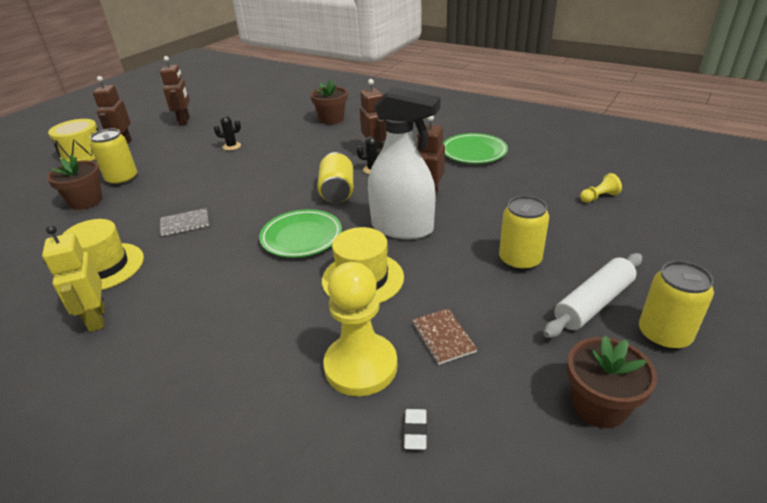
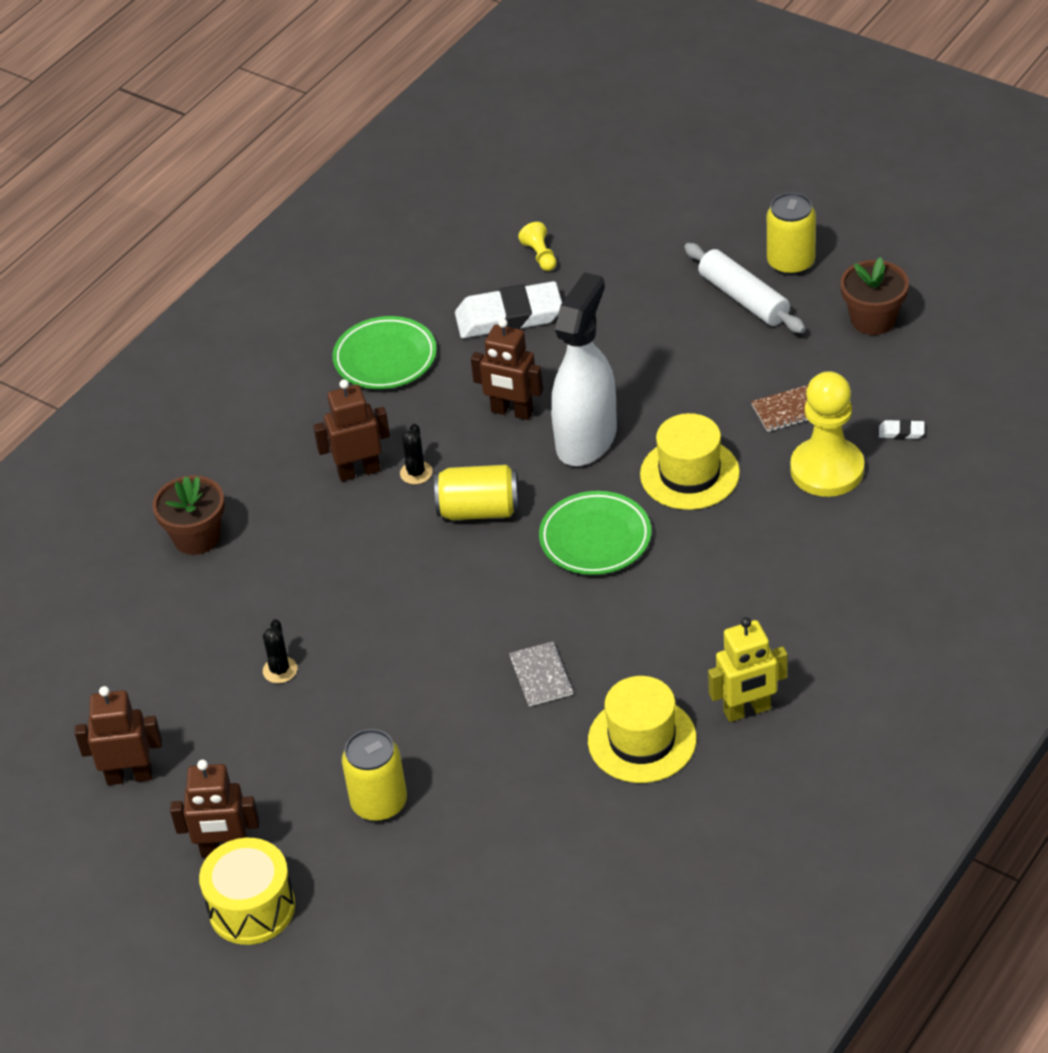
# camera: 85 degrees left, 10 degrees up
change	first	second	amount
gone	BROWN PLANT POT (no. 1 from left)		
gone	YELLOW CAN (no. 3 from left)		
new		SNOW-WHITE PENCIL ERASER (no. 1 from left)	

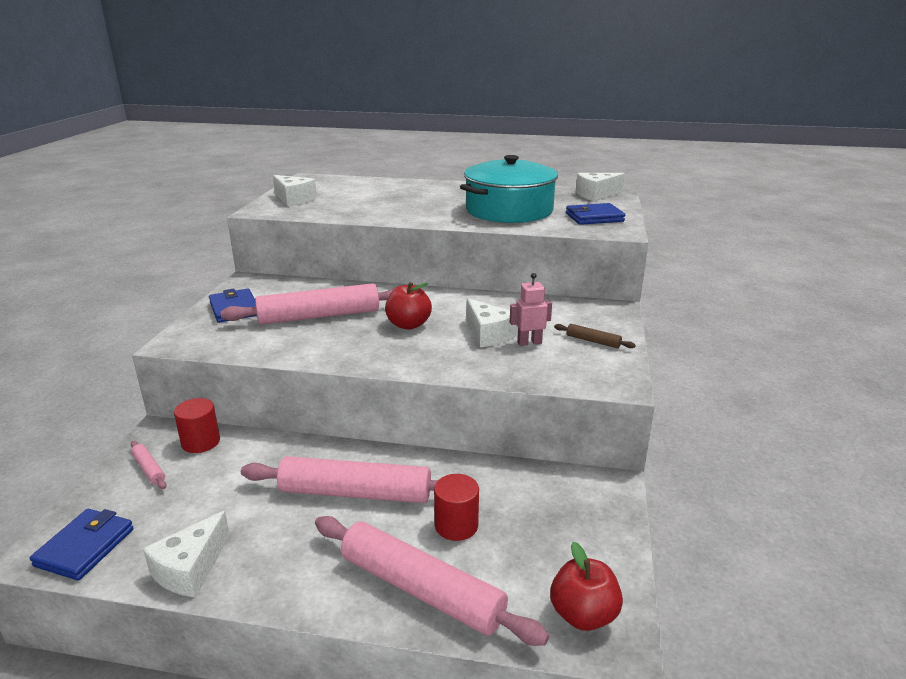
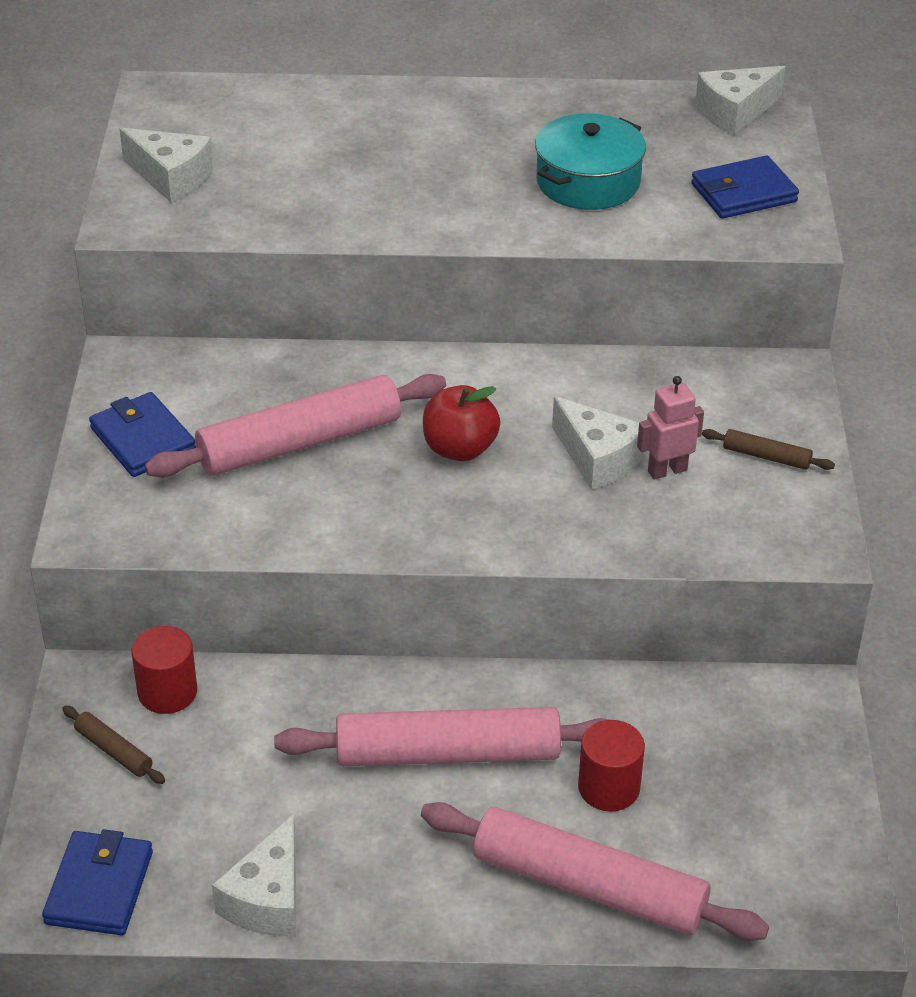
# camera: 10 degrees left, 15 degrees up
change	first	second	amount
repainted	ROSE-PINK DOUGH ROLLER (no. 1 from left)	BROWN DOUGH ROLLER (no. 1 from left)	
scaled	TURQUOISE COOKING POT		x0.65
gone	RED APPLE FRUIT (no. 2 from left)		

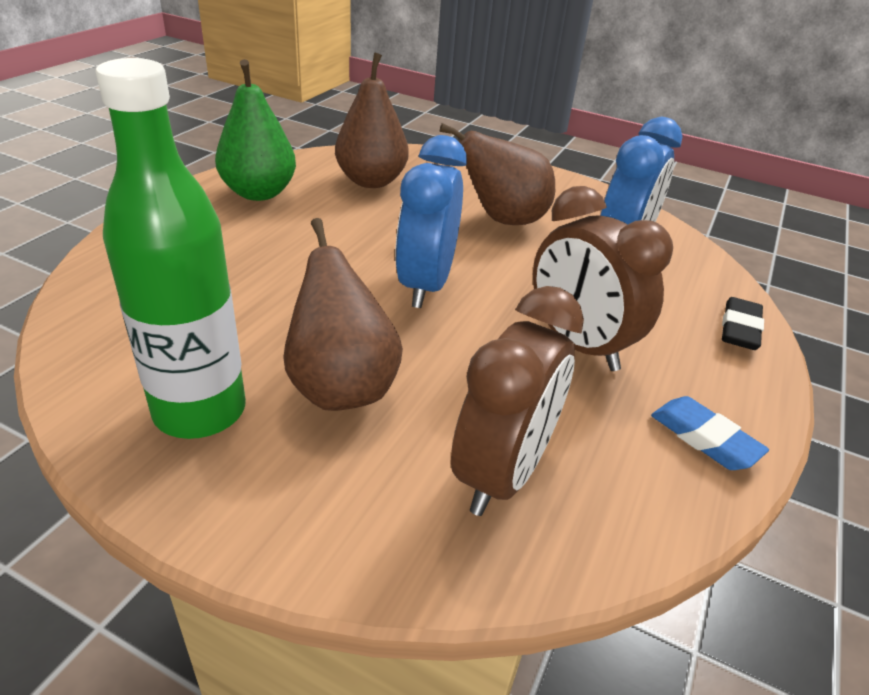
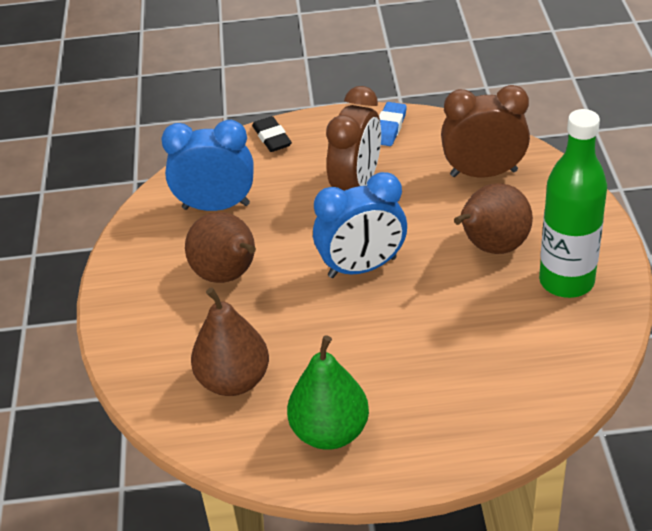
# camera: 115 degrees left, 5 degrees up
change	first	second	amount
rotated	JET-BLACK PENCIL ERASER		75 degrees clockwise

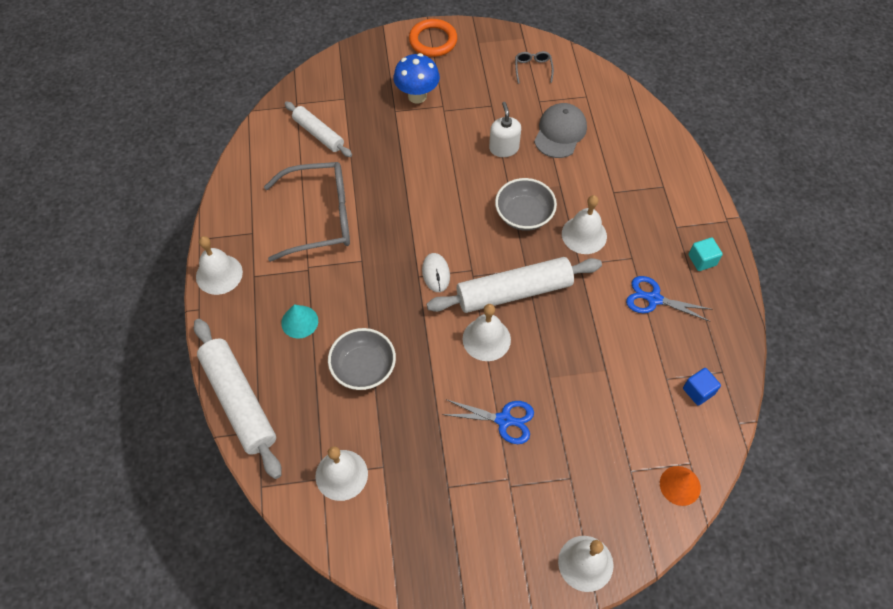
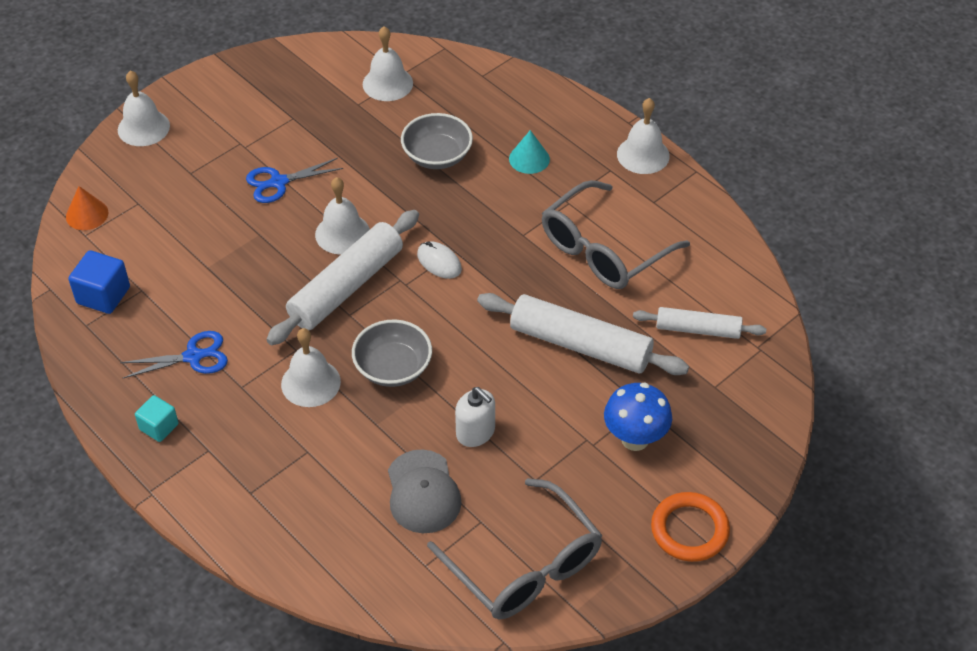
# camera: 145 degrees right, 10 degrees down
change	first	second	amount
shifted	SNOW-WHITE DOUGH ROLLER (no. 1 from left in the first image)	SNOW-WHITE DOUGH ROLLER (no. 2 from left)	
scaled	ASH-GREY EYEGLASSES (no. 2 from left in the first image)	ASH-GREY EYEGLASSES (no. 1 from left)	x2.41
scaled	ROYAL BLUE BLOCK		x1.51

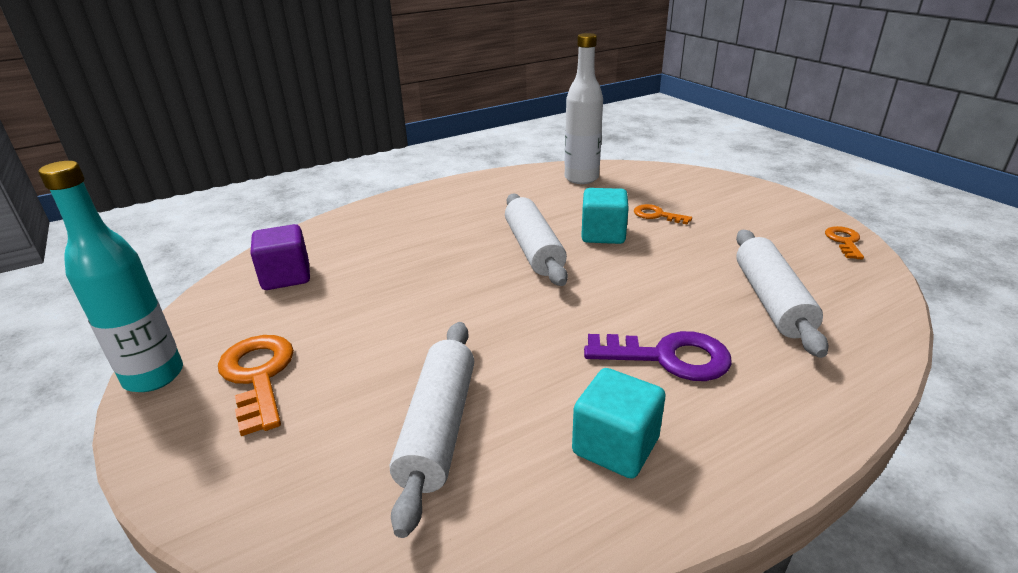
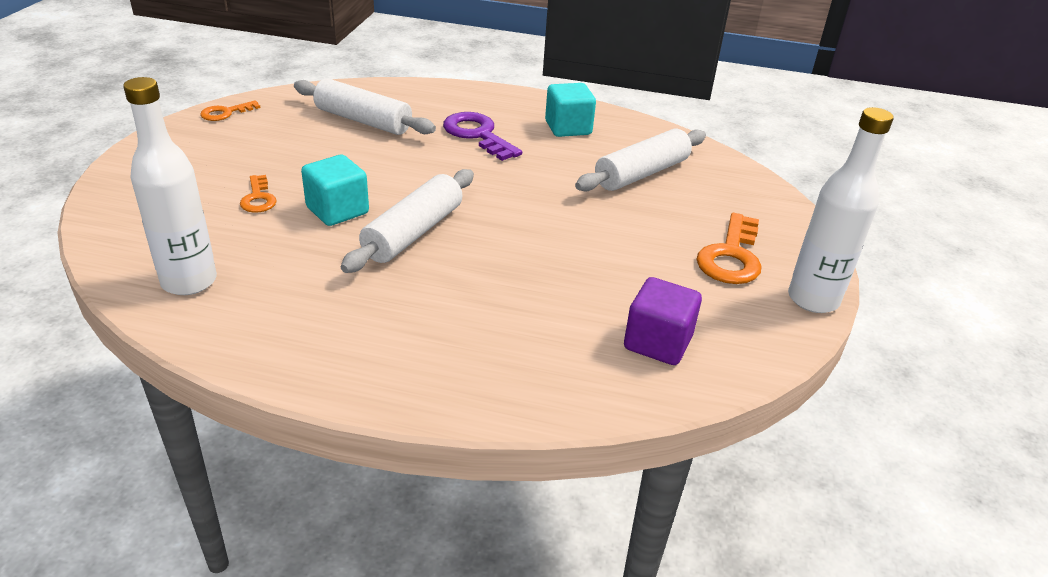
# camera: 140 degrees left, 5 degrees up
change	first	second	amount
repainted	TURQUOISE FLASK	SNOW-WHITE FLASK (no. 2 from left)	
rotated	SNOW-WHITE DOUGH ROLLER (no. 3 from left in the first image)	SNOW-WHITE DOUGH ROLLER (no. 1 from left)	75 degrees clockwise

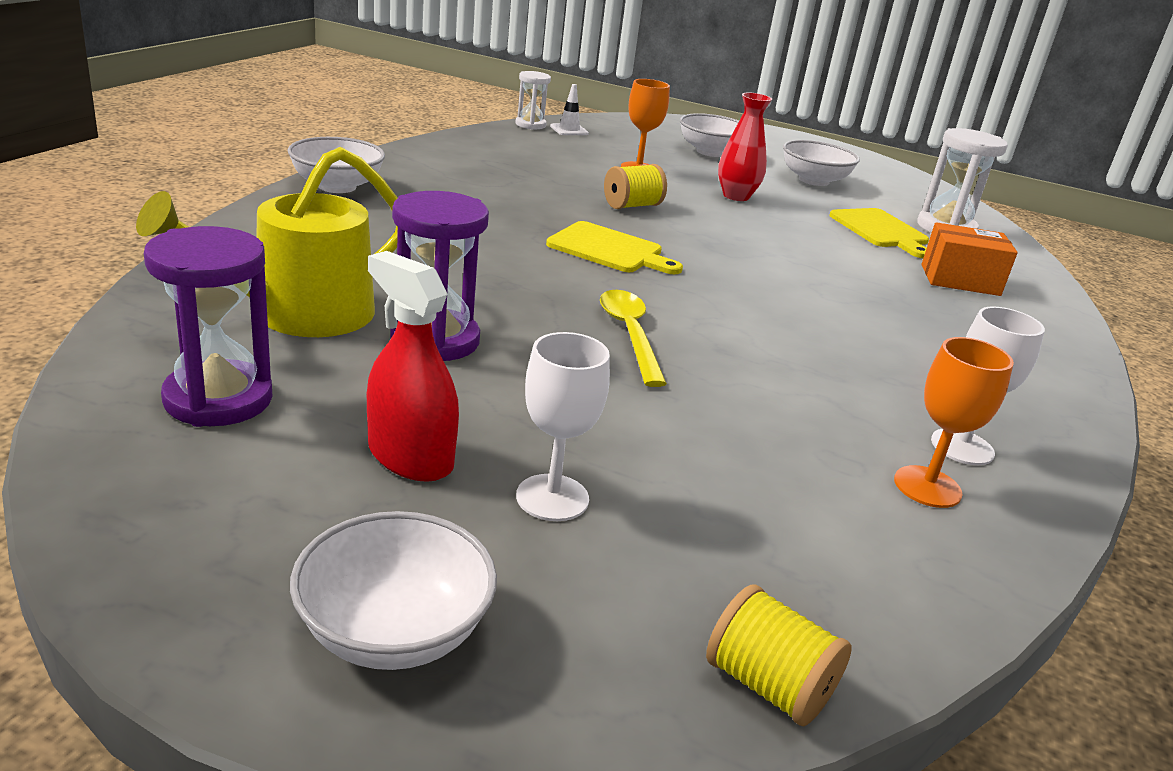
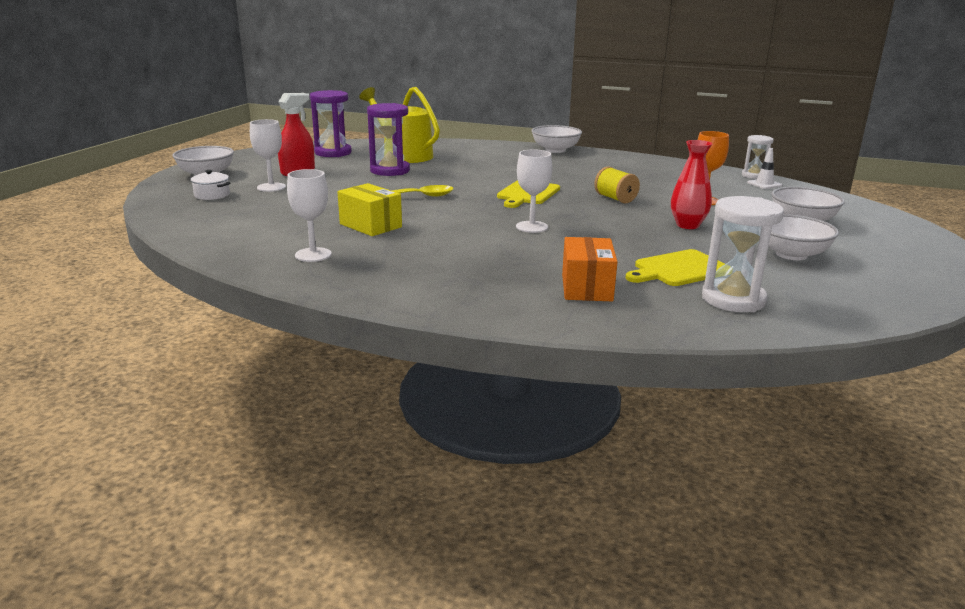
# camera: 90 degrees right, 5 degrees down
change	first	second	amount
gone	YELLOW REEL OF THREAD (no. 2 from left)		
gone	ORANGE-COLOURED GOBLET (no. 2 from left)		
new		SNOW-WHITE COOKING POT	
new		YELLOW PARCEL	
new		SNOW-WHITE GOBLET (no. 3 from left)	

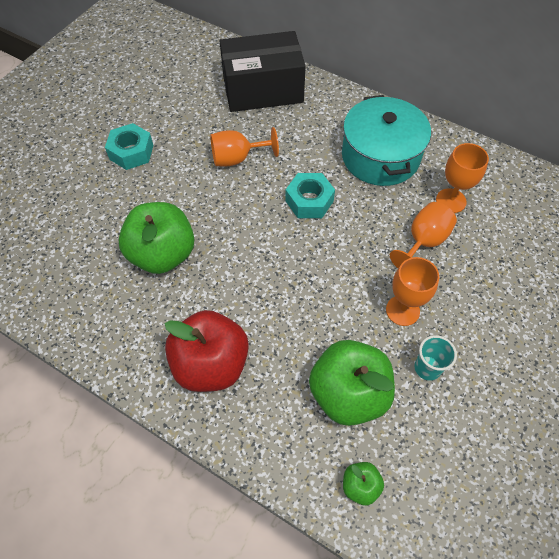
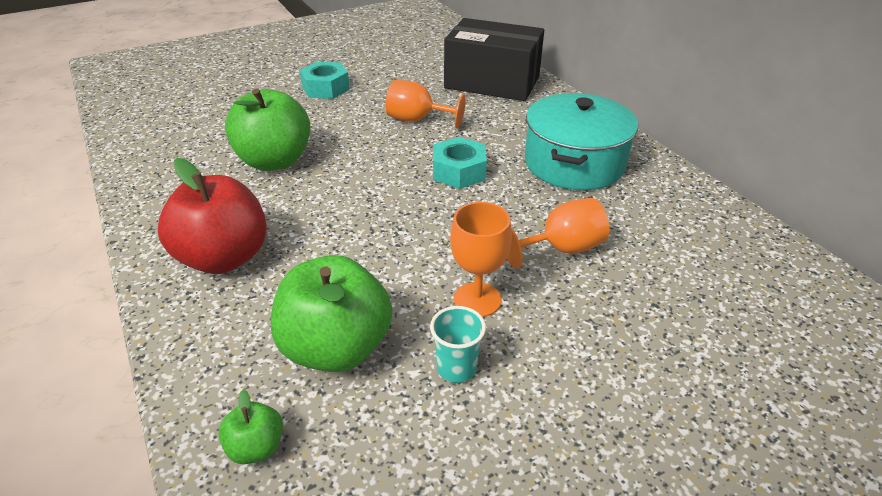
# camera: 30 degrees right, 20 degrees down
change	first	second	amount
gone	ORANGE-COLOURED GOBLET (no. 4 from left)		

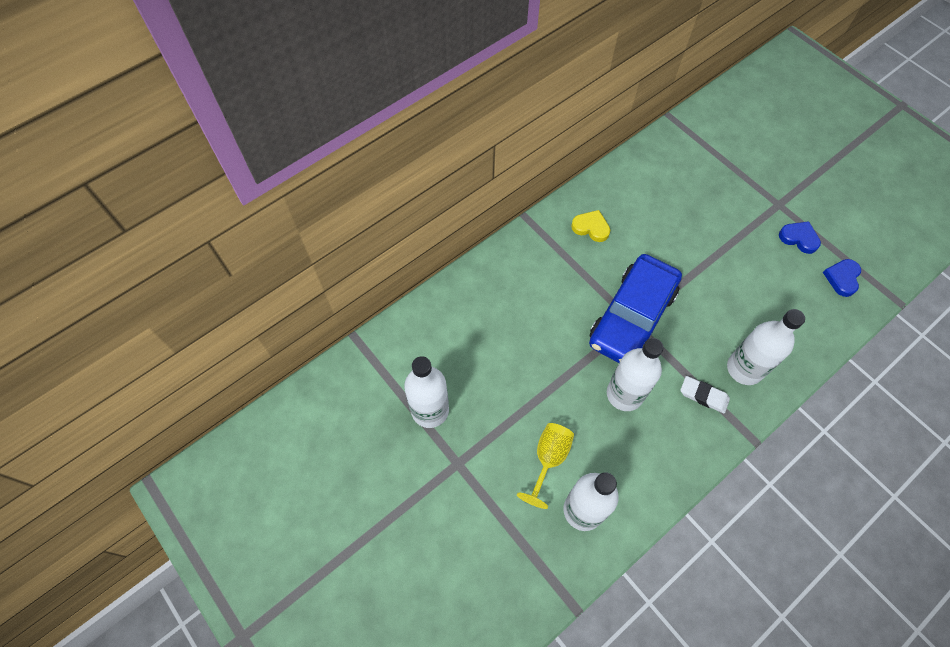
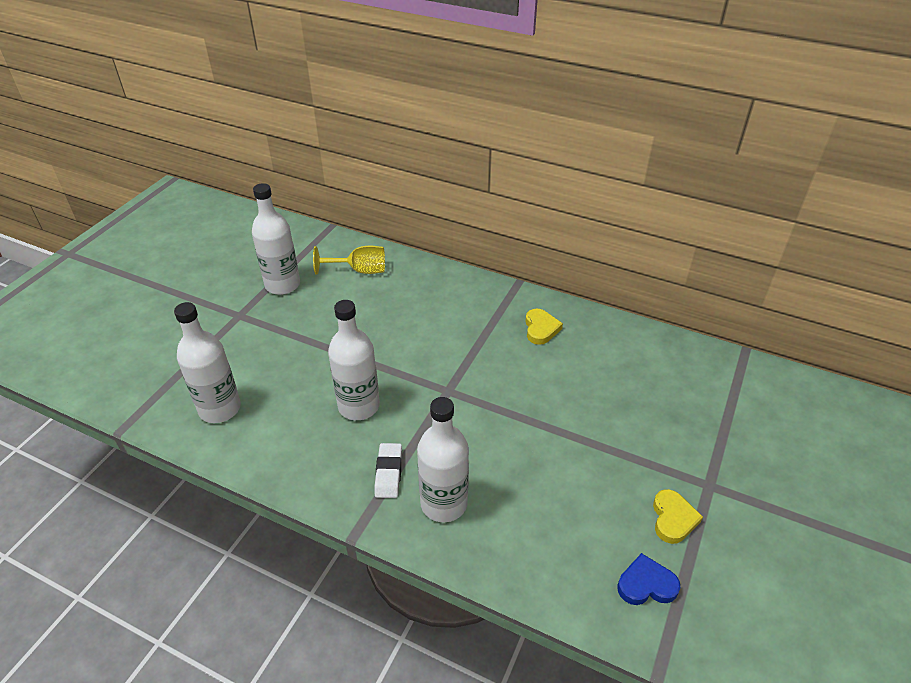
# camera: 65 degrees right, 20 degrees down
change	first	second	amount
shifted	YELLOW GOBLET		
gone	ROYAL BLUE CAR		
repainted	ROYAL BLUE HEART SHAPE (no. 1 from left)	YELLOW HEART SHAPE (no. 2 from left)	

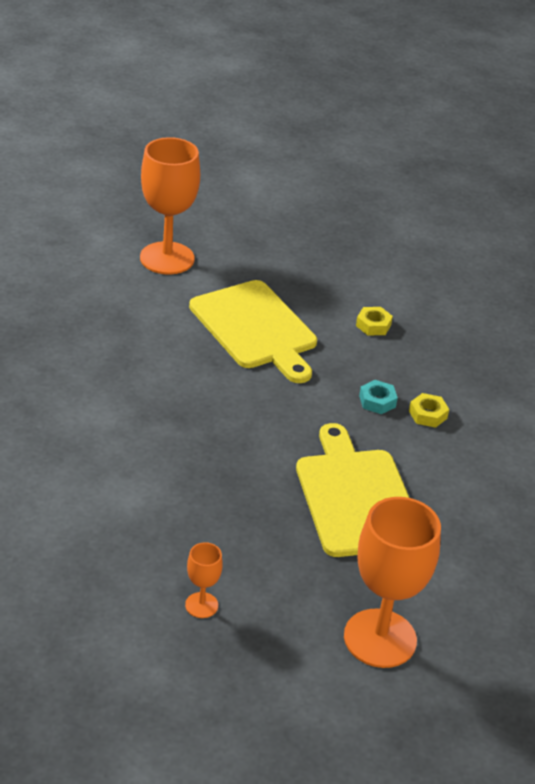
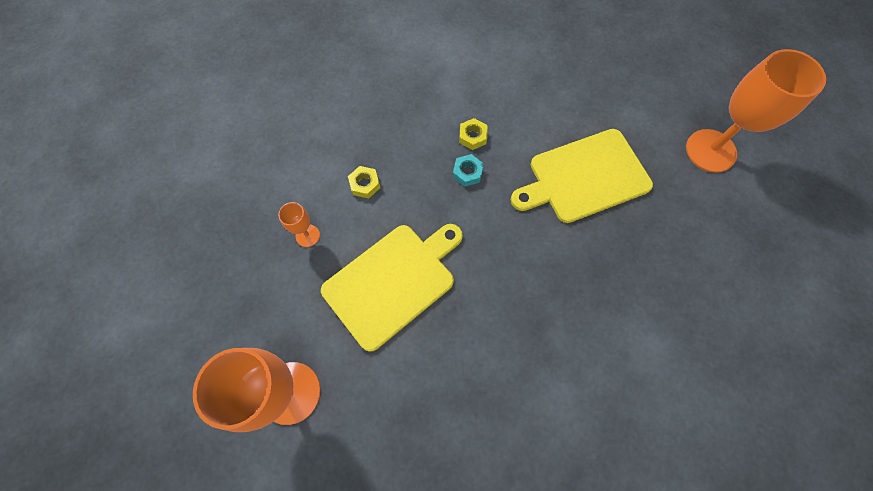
# camera: 95 degrees left, 30 degrees up
change	first	second	amount
shifted	ORANGE-COLOURED GOBLET (no. 2 from left)		

